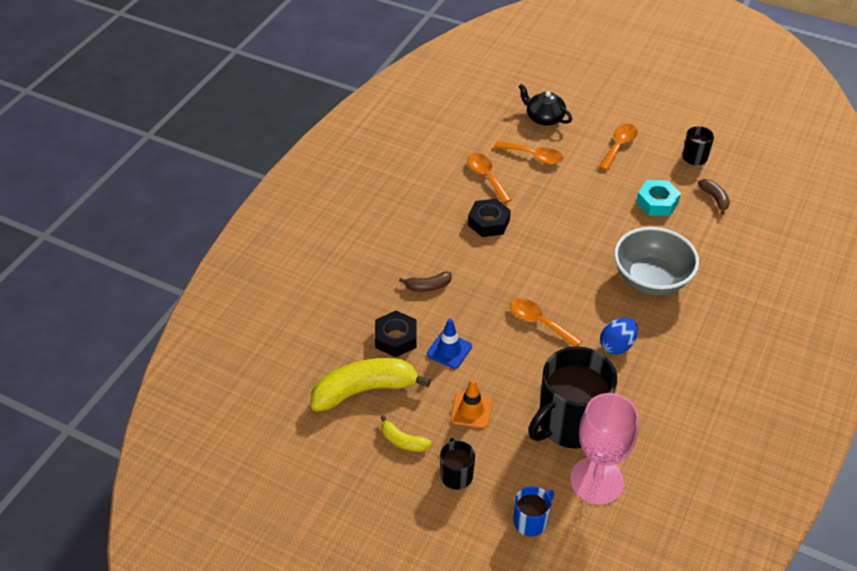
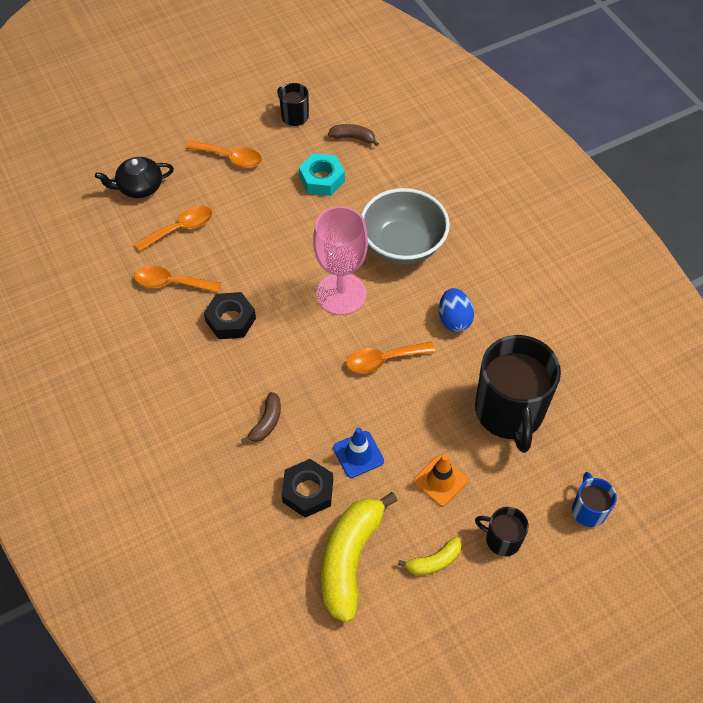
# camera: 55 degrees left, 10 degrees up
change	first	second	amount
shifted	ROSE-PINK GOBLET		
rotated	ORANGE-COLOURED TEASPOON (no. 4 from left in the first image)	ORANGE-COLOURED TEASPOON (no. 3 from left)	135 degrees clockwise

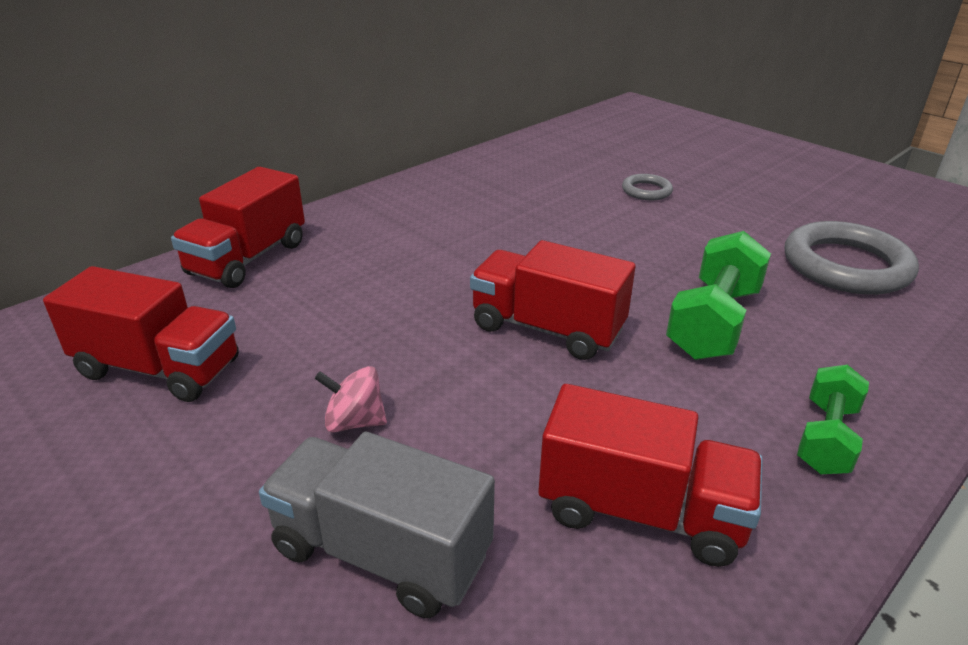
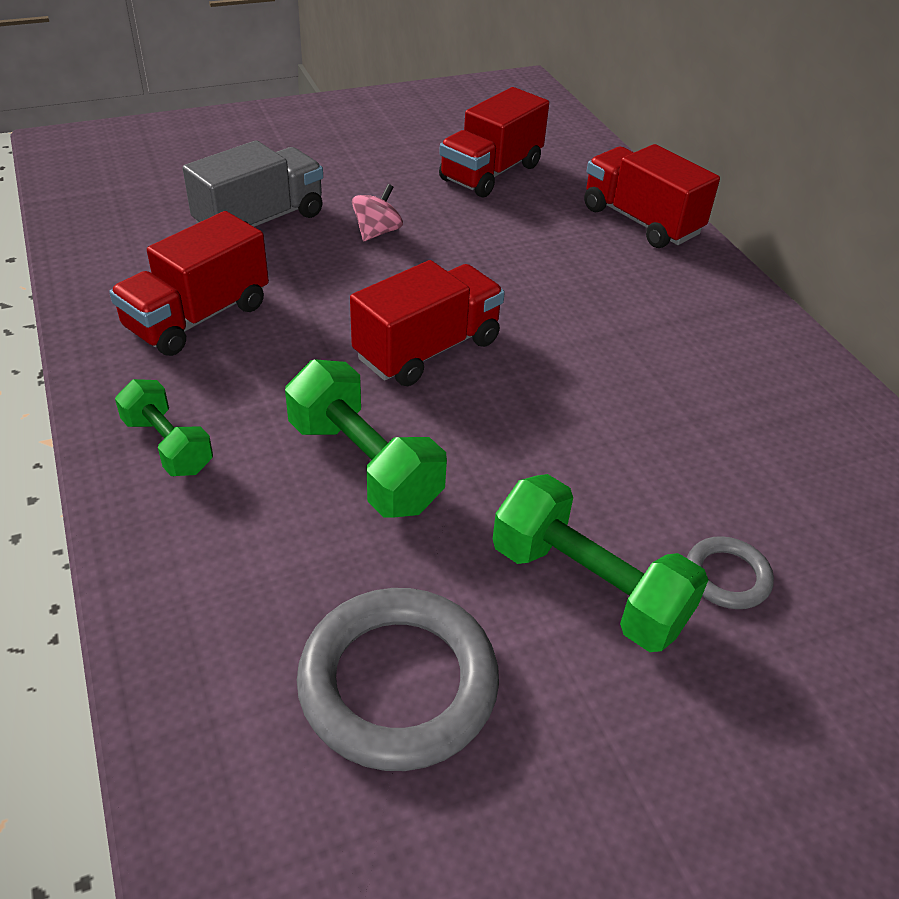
# camera: 110 degrees right, 10 degrees up
change	first	second	amount
new		EMERALD HAND WEIGHT (no. 3 from left)	

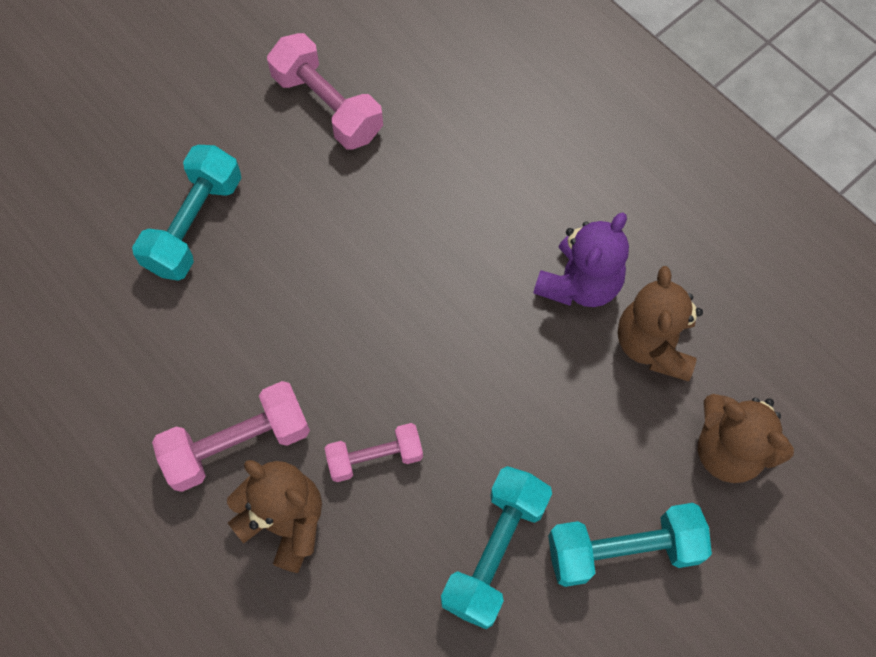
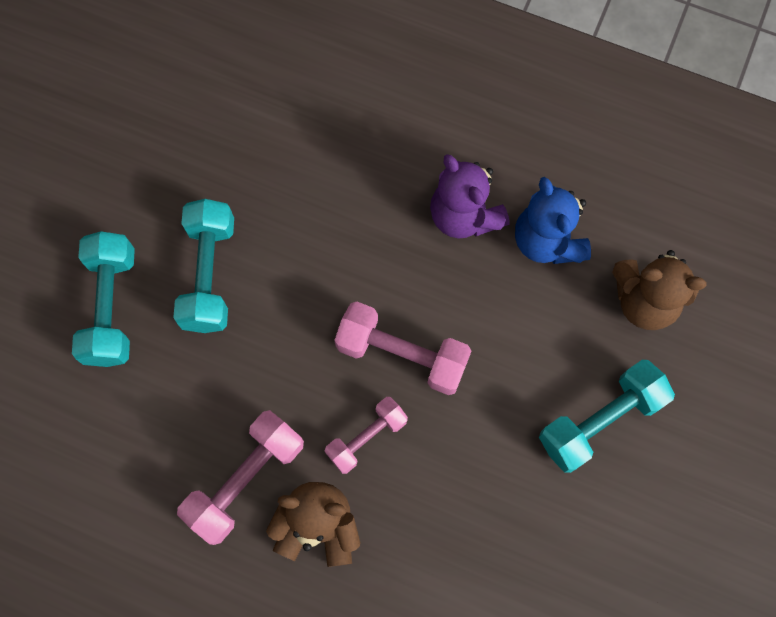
# camera: 25 degrees left, 5 degrees up
change	first	second	amount
shifted	ROSE-PINK HAND WEIGHT (no. 2 from left in the first image)	ROSE-PINK HAND WEIGHT (no. 3 from left)	
shifted	TURQUOISE HAND WEIGHT (no. 2 from left)		
rotated	VIOLET STUFFED BEAR		135 degrees clockwise
repainted	BROWN STUFFED BEAR (no. 2 from left)	ROYAL BLUE STUFFED BEAR	

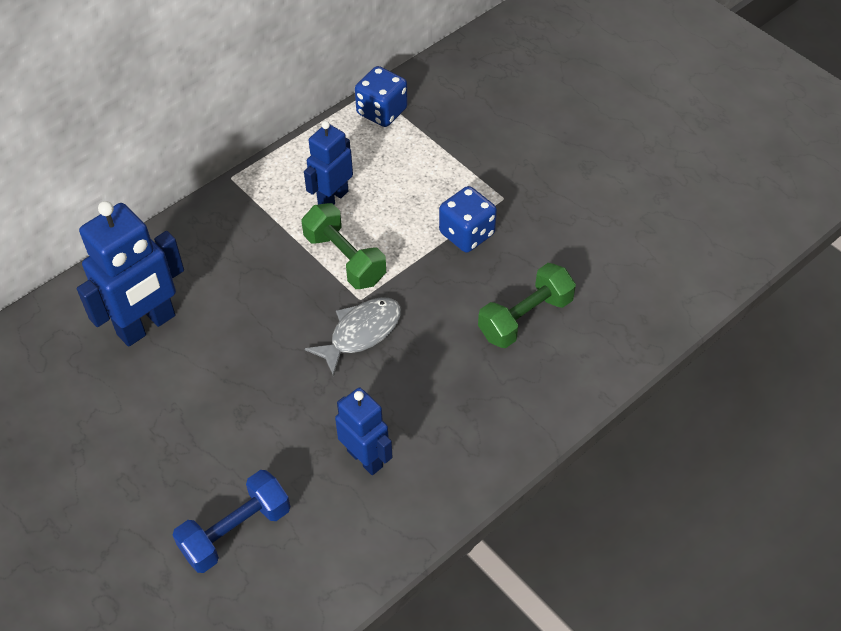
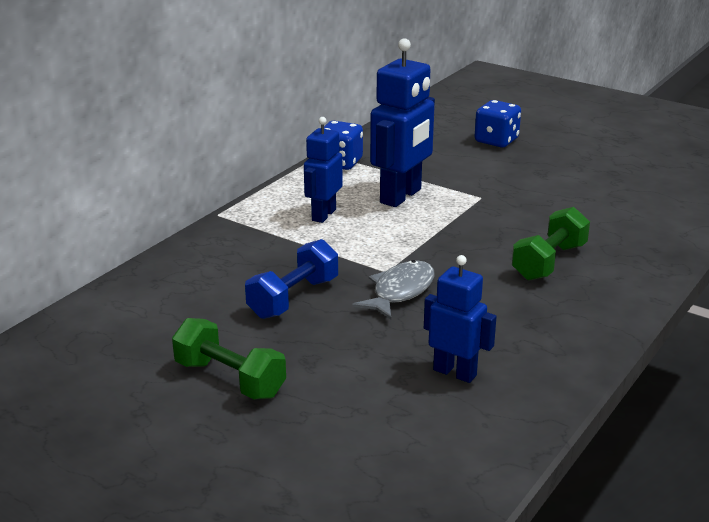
# camera: 15 degrees left, 25 degrees down
change	first	second	amount
shifted	ROYAL BLUE ROBOT (no. 1 from left in the first image)	ROYAL BLUE ROBOT (no. 2 from left)	
shifted	ROYAL BLUE HAND WEIGHT		
shifted	EMERALD HAND WEIGHT (no. 1 from left)		
shifted	ROYAL BLUE GAME DIE (no. 2 from left)		

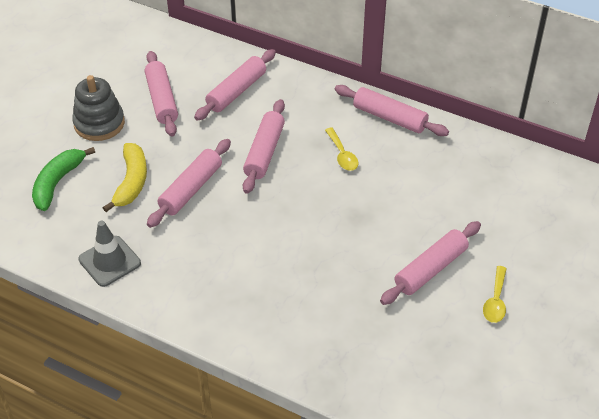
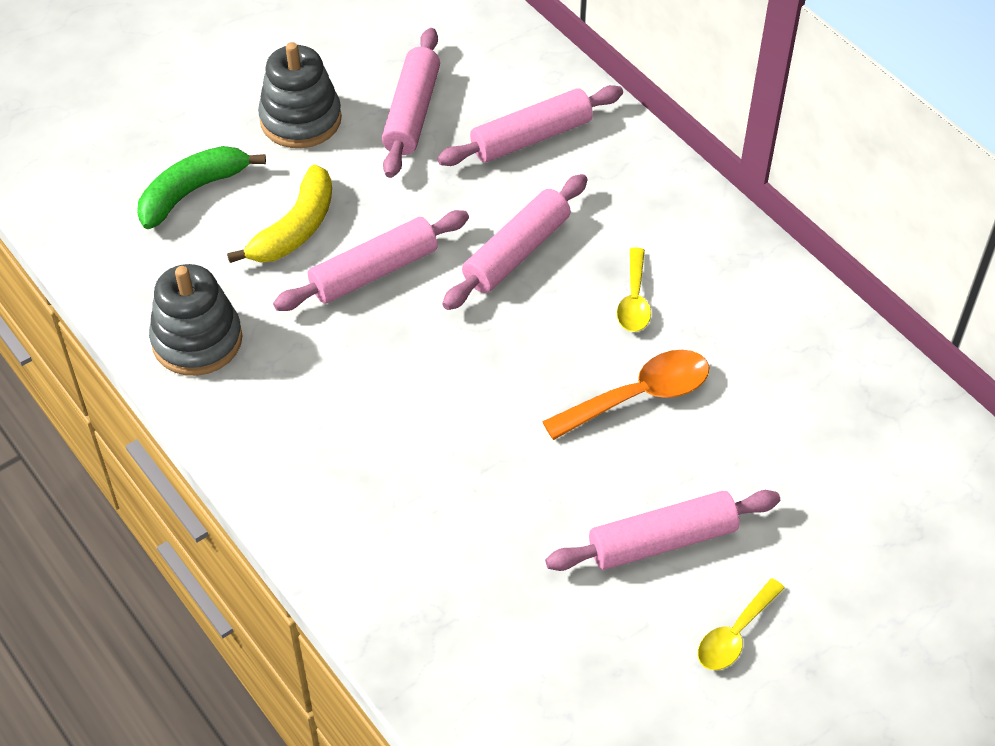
# camera: 25 degrees right, 5 degrees up
change	first	second	amount
swapped	ASH-GREY ROAD CONE	ASH-GREY RING STACKER (no. 1 from left)	
gone	ROSE-PINK DOUGH ROLLER (no. 5 from left)		
new		ORANGE-COLOURED TEASPOON	

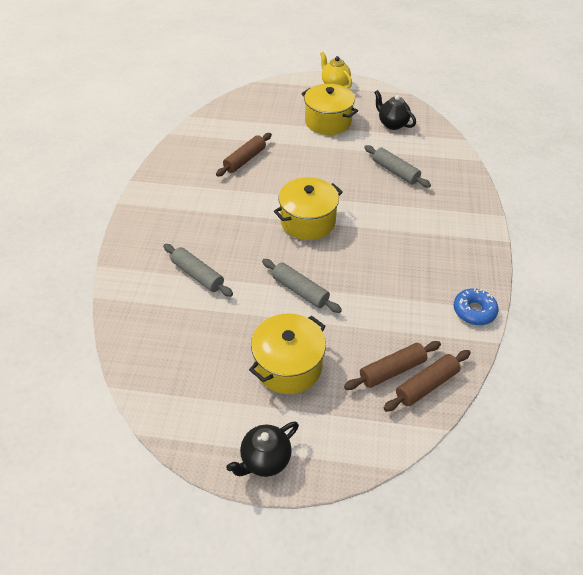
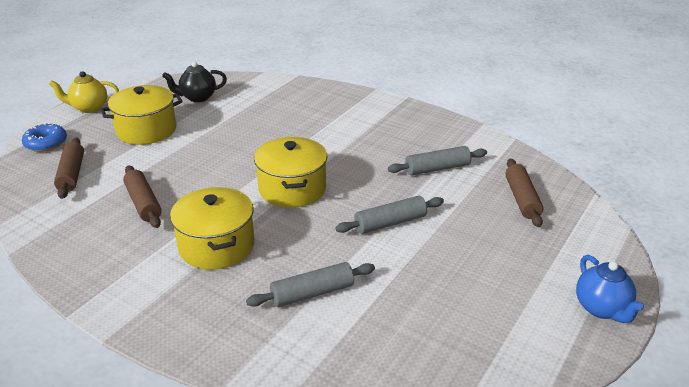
# camera: 65 degrees left, 15 degrees down
change	first	second	amount
repainted	JET-BLACK TEAPOT (no. 1 from left)	ROYAL BLUE TEAPOT	
shifted	YELLOW COOKING POT (no. 1 from left in the first image)	YELLOW COOKING POT (no. 2 from left)	
shifted	ASH-GREY DOUGH ROLLER (no. 3 from left)		
shifted	BROWN DOUGH ROLLER (no. 3 from left in the first image)	BROWN DOUGH ROLLER (no. 1 from left)	
shifted	ROYAL BLUE DONUT		

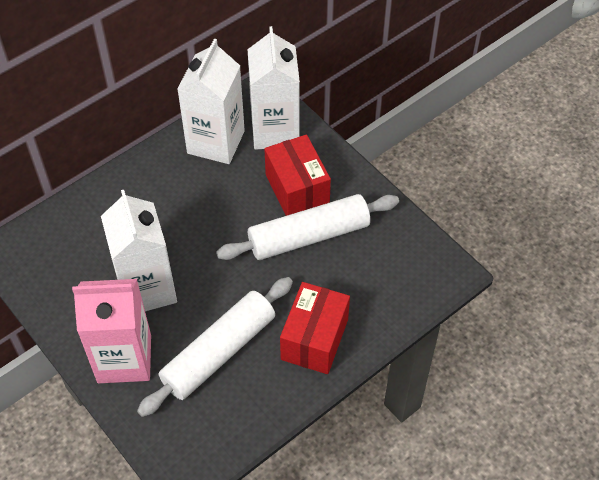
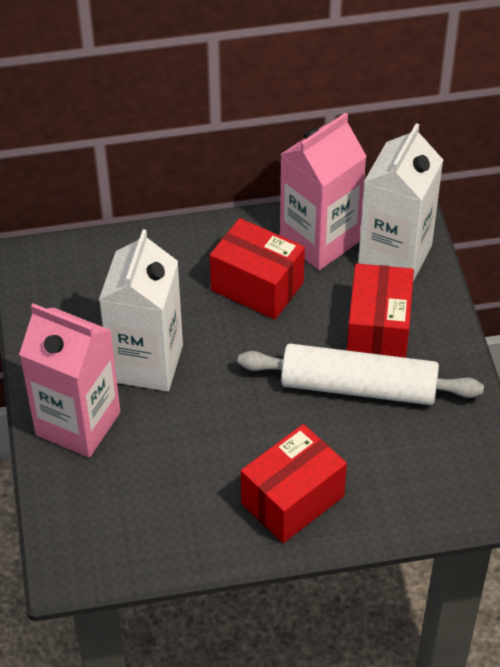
# camera: 30 degrees right, 5 degrees down
change	first	second	amount
gone	SNOW-WHITE DOUGH ROLLER (no. 1 from left)		
repainted	SNOW-WHITE MILK CARTON (no. 2 from left)	ROSE-PINK MILK CARTON (no. 2 from left)	
new		RED PARCEL (no. 1 from left)	

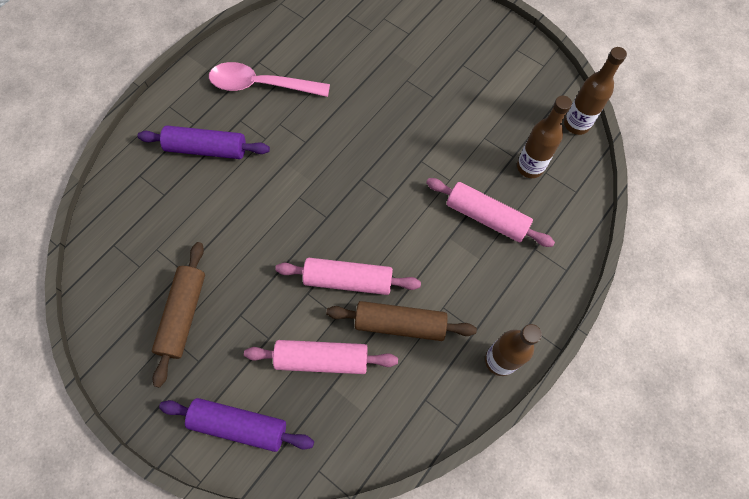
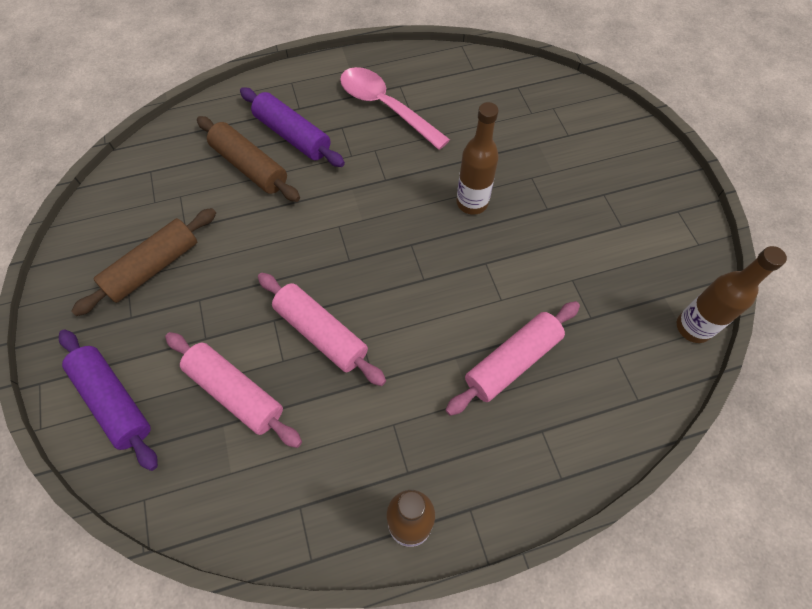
# camera: 35 degrees right, 5 degrees down
change	first	second	amount
shifted	BROWN DOUGH ROLLER (no. 2 from left)		
rotated	ROSE-PINK DOUGH ROLLER (no. 3 from left)		75 degrees clockwise
shifted	BROWN FLASK (no. 2 from left)		

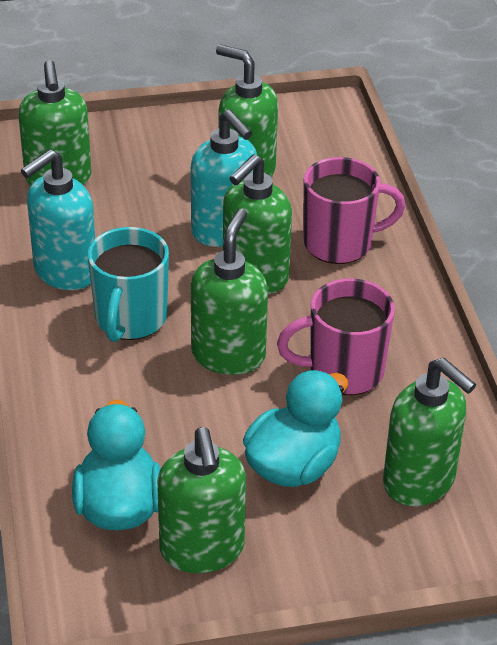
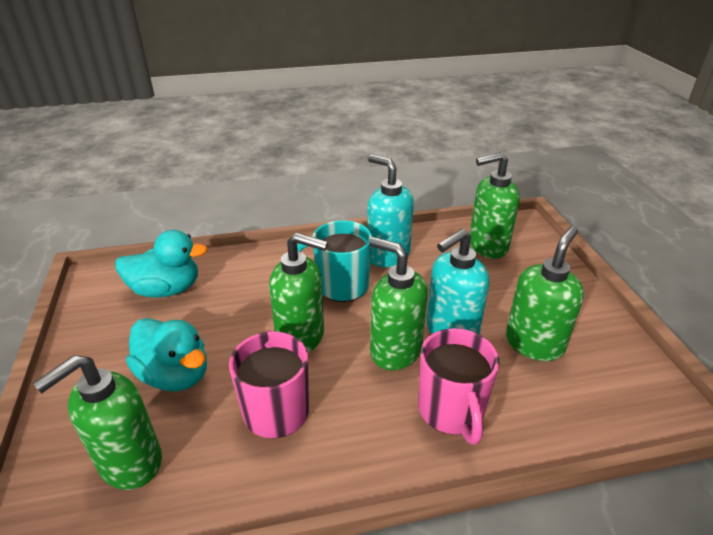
# camera: 90 degrees right, 5 degrees down
change	first	second	amount
gone	EMERALD SOAP DISPENSER (no. 2 from left)		

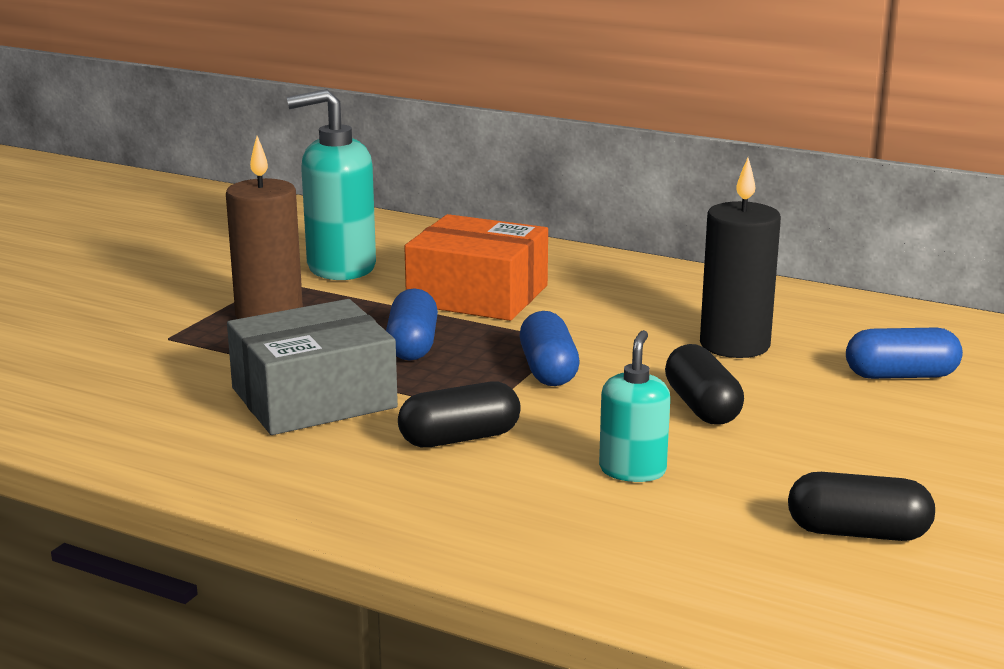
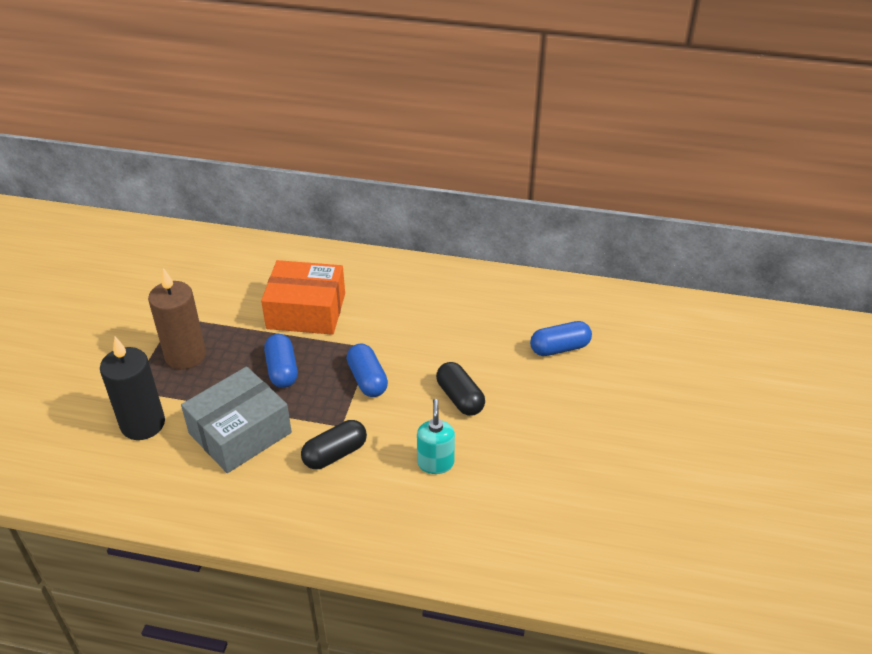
# camera: 15 degrees left, 20 degrees up
change	first	second	amount
gone	TURQUOISE SOAP DISPENSER (no. 1 from left)		
shifted	JET-BLACK CANDLE		
gone	JET-BLACK PILL (no. 3 from left)		

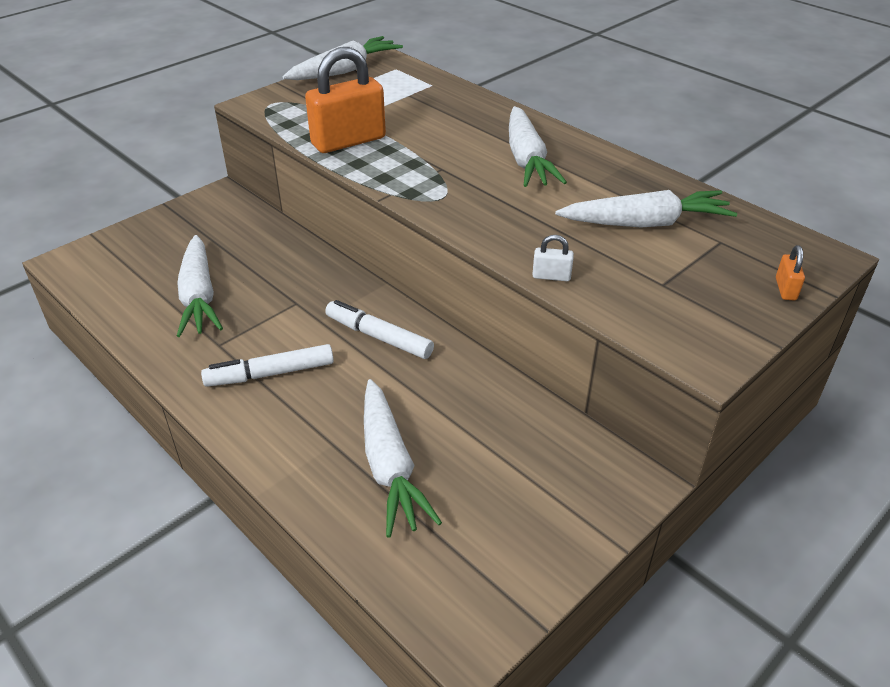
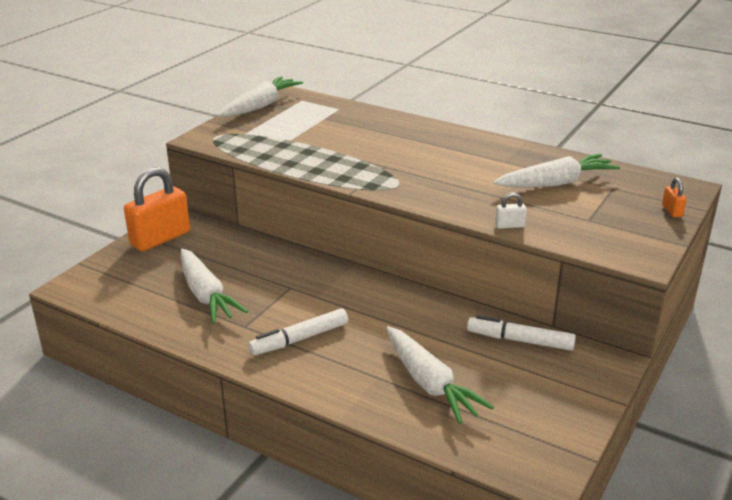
# camera: 15 degrees left, 10 degrees down
change	first	second	amount
shifted	ORANGE-COLOURED SMALL LOCK (no. 1 from left)		
shifted	SNOW-WHITE FELT PEN (no. 2 from left)		
gone	SNOW-WHITE CARROT (no. 4 from left)		

